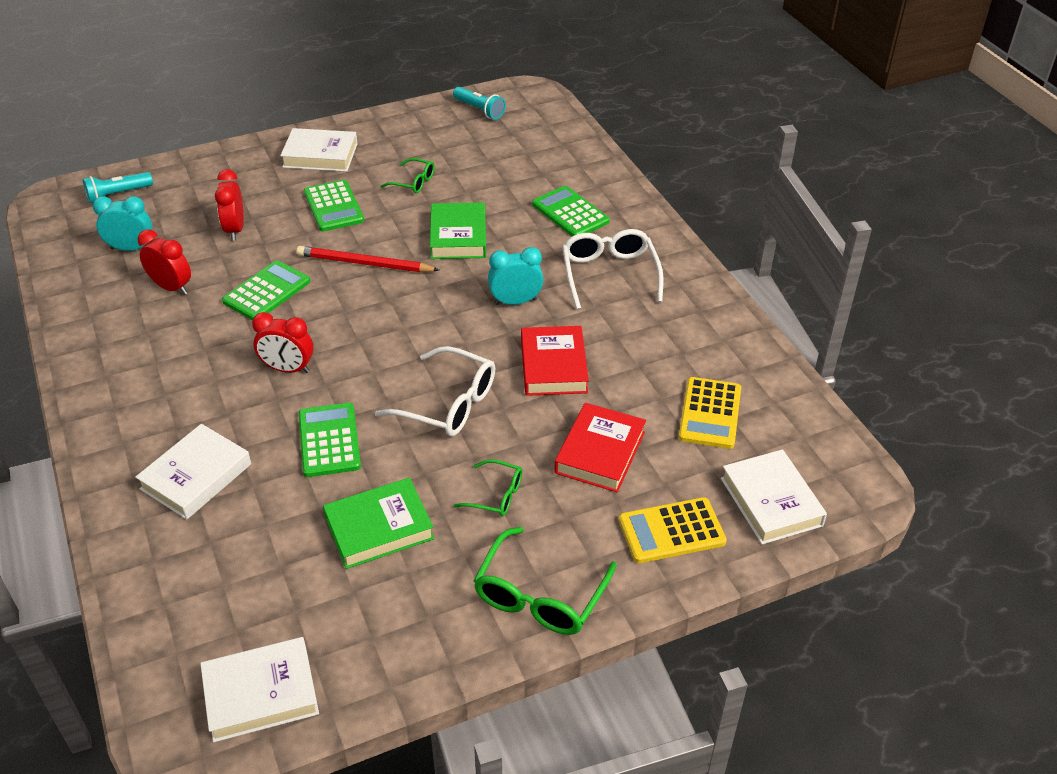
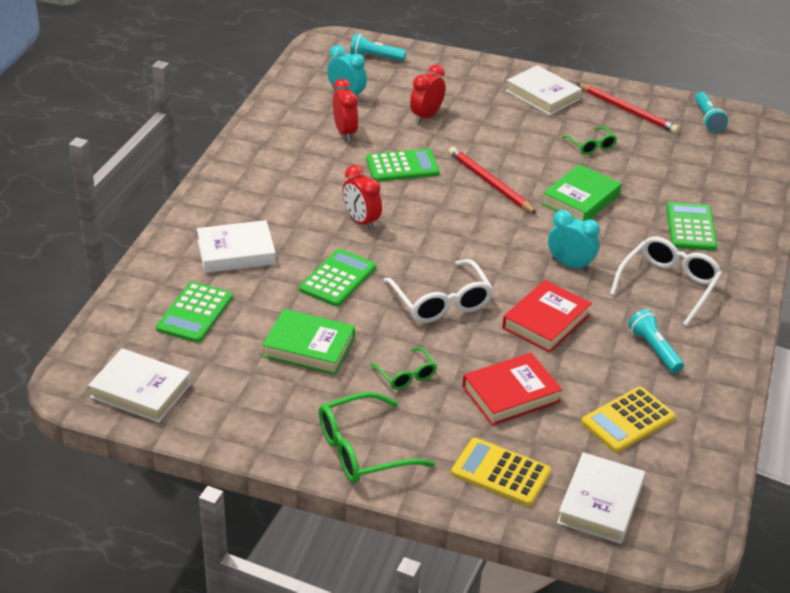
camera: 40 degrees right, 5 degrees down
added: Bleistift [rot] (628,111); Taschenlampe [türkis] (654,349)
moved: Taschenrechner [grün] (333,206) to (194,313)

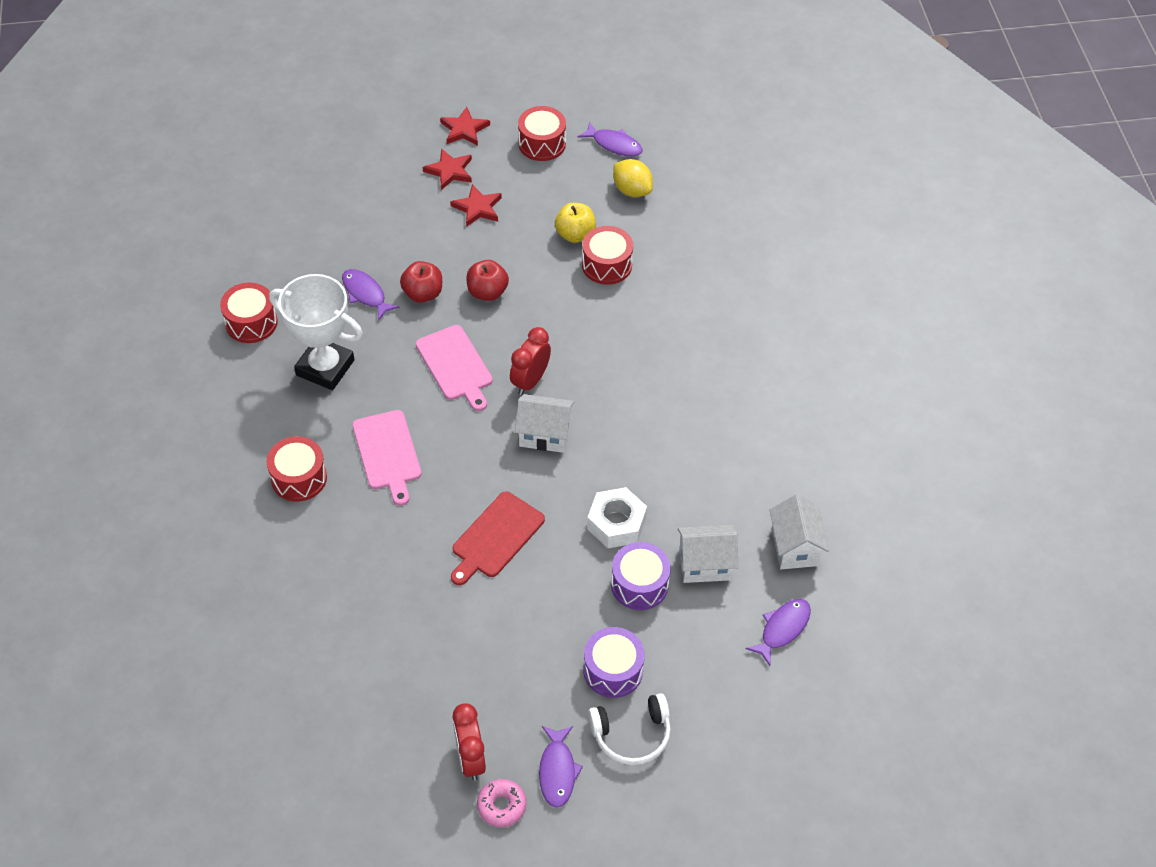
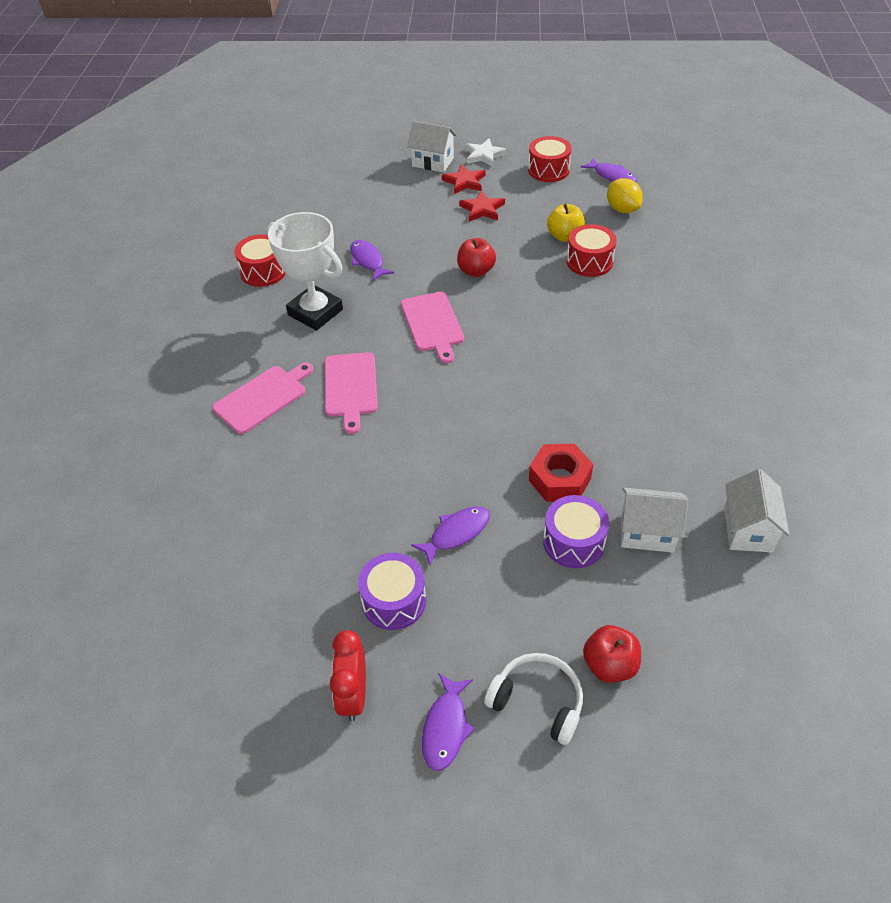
camera: 15 degrees right, 5 degrees down
removed: Schneidebrett [rot] (496,537); Donut [rosa] (501,806); Wecker [rot] (530,381)
moved: Trommel [lila] (613,670) to (394,601); Haus [weiß] (544,434) to (433,162); Fisch [lila] (782,629) to (456,533); Apfel [rot] (423,293) to (609,665)
replaced: Trommel [rot] (299,478) to Schneidebrett [rosa] (263,397)
recoloured: Stern [rot] (464,129) to Stern [weiß] (484,155); Sechskantmutter [weiß] (616,523) to Sechskantmutter [rot] (559,479)
turned: Kopfhörer [weiß] (631,735) = (538,701) 150 degrees counterclockwise

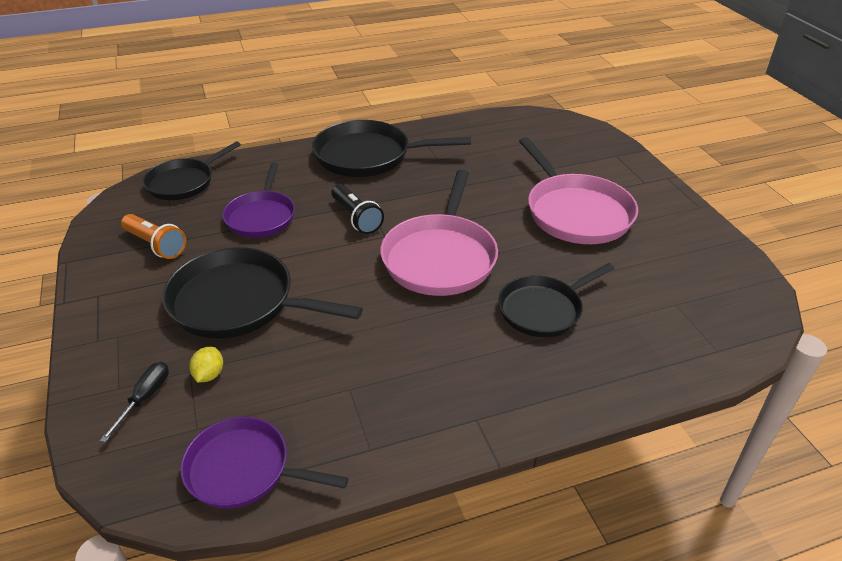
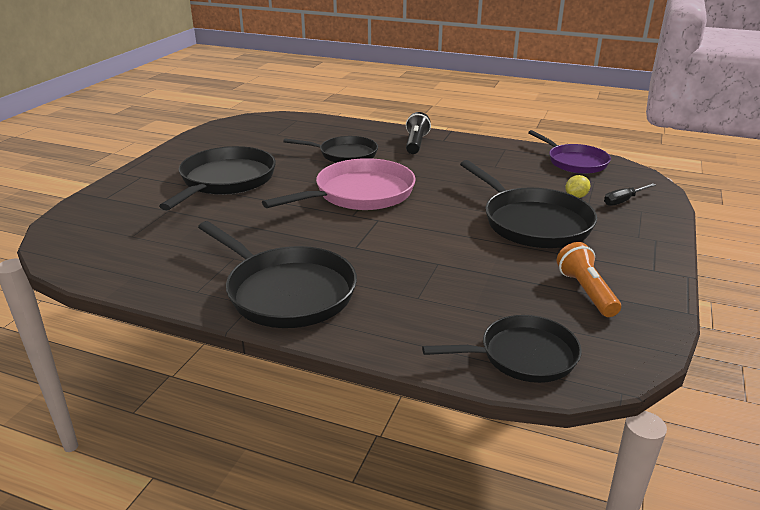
camera: 140 degrees left, 10 degrees down
removed: Pfanne [lila] (261,216)
moved: Taschenlampe [schwarz] (356,218) to (416,143)
recoloured: Pfanne [rosa] (575,212) to Pfanne [schwarz] (225,181)

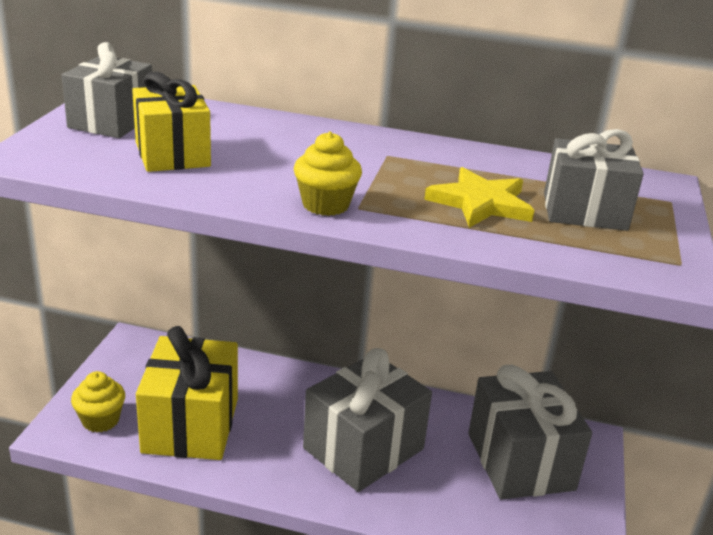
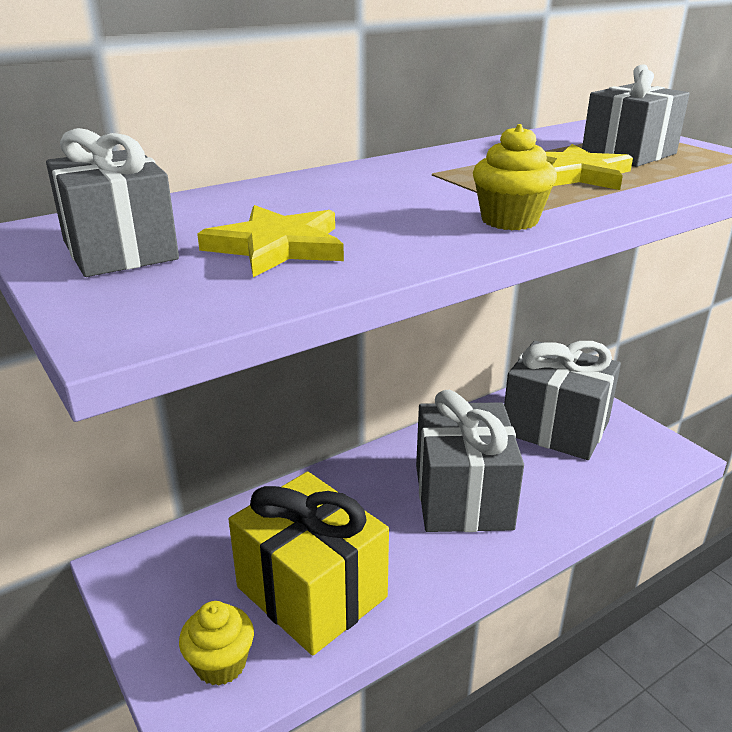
camera: 45 degrees left, 0 degrees up
replaced: Geschenk [gelb] (172,154) to Stern [gelb] (277,246)

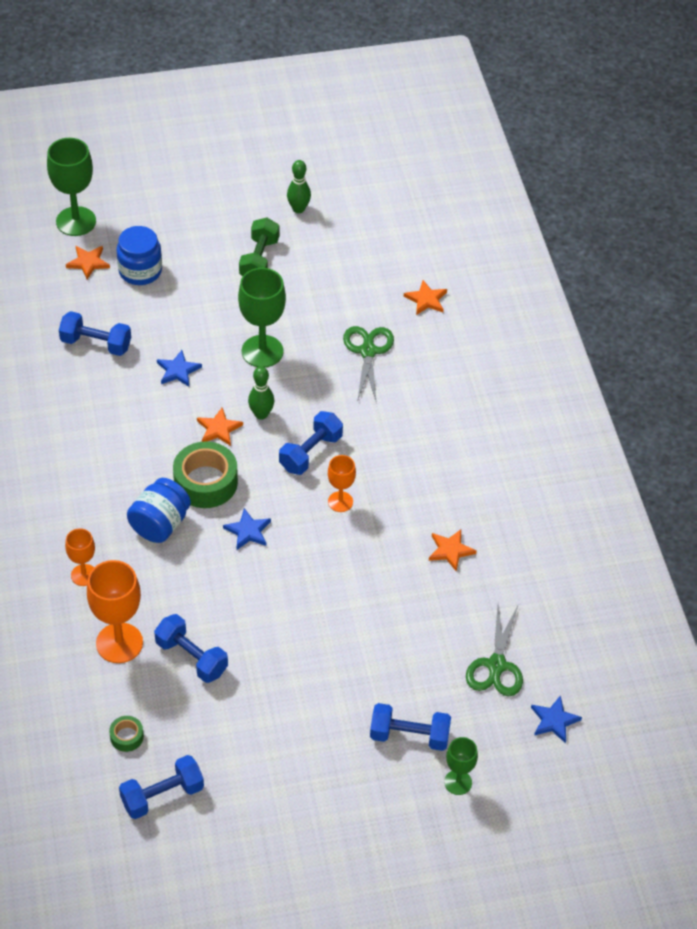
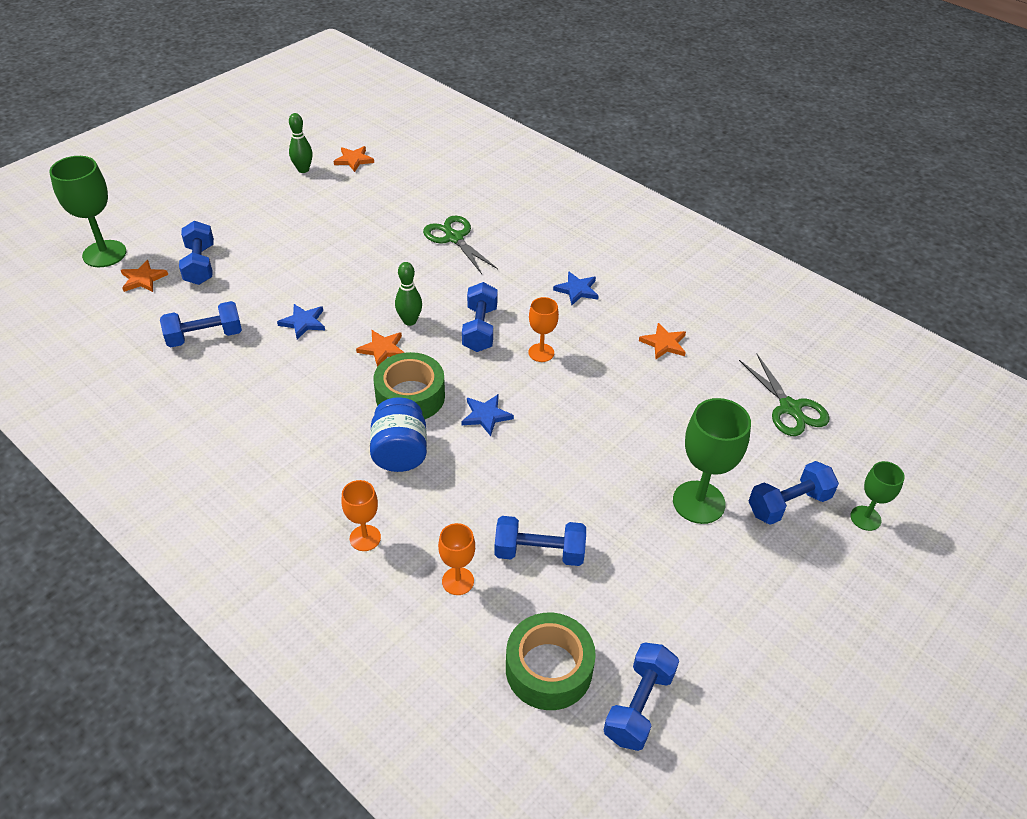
camera: 35 degrees left, 5 degrees down
removed: Hantel [grün] (259,259)
moved: Stern [orange] (426,299) to (354,160); Stern [blau] (554,721) to (577,290); Kelch [grün] (262,351) to (698,502)
replaced: Einmachglas [blau] (140,271) to Hantel [blau] (200,265)
resized: Kelch [orange] (119,643) = (458,581) x0.57; Klebeband [grün] (126,737) = (548,669) x2.10

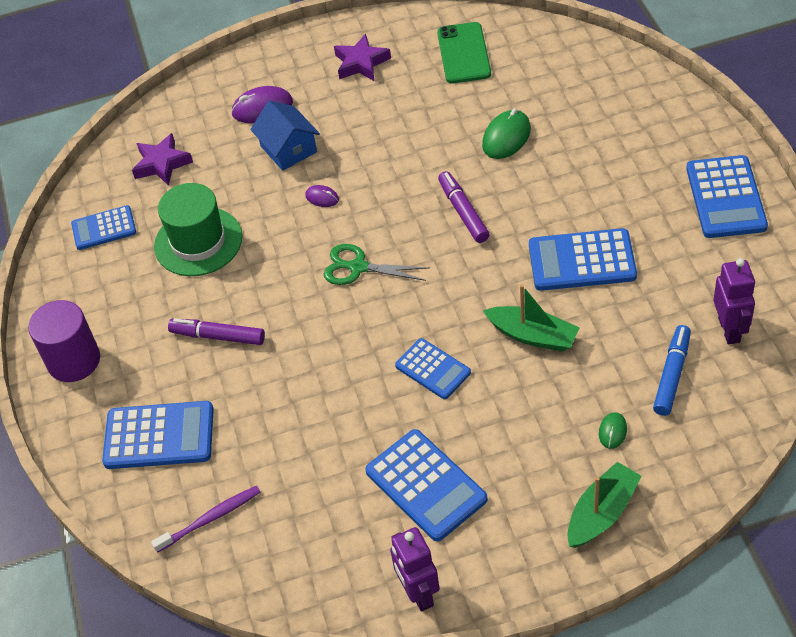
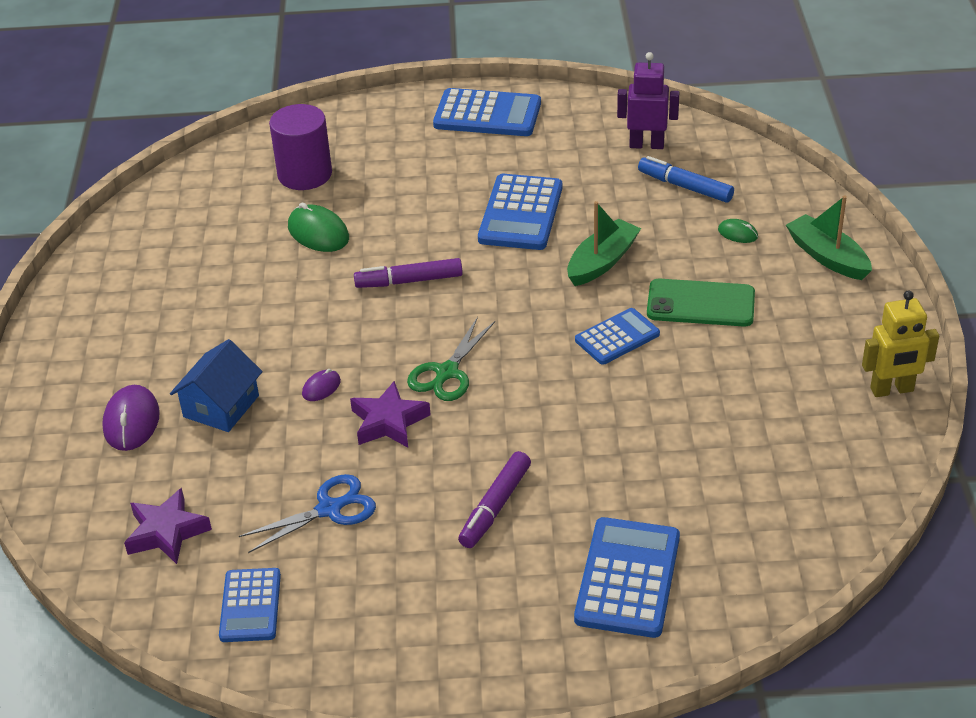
camera: 80 degrees left, 10 degrees down
removed: Zahnbürste [lila] (211,518); Taschenrechner [blau] (426,485)
moved: Vollzylinder [lila] (74,360) to (305,174); Stern [lila] (361,63) to (388,422); Handy [grün] (463,53) to (700,304)
replaced: Hut [grün] (198,242) to Schere [blau] (330,509)
recoloured: Roboter [lila] (418,593) to Roboter [gelb] (892,390)
turned: Haus [blau] (288,149) = (221,406) 45 degrees counterclockwise

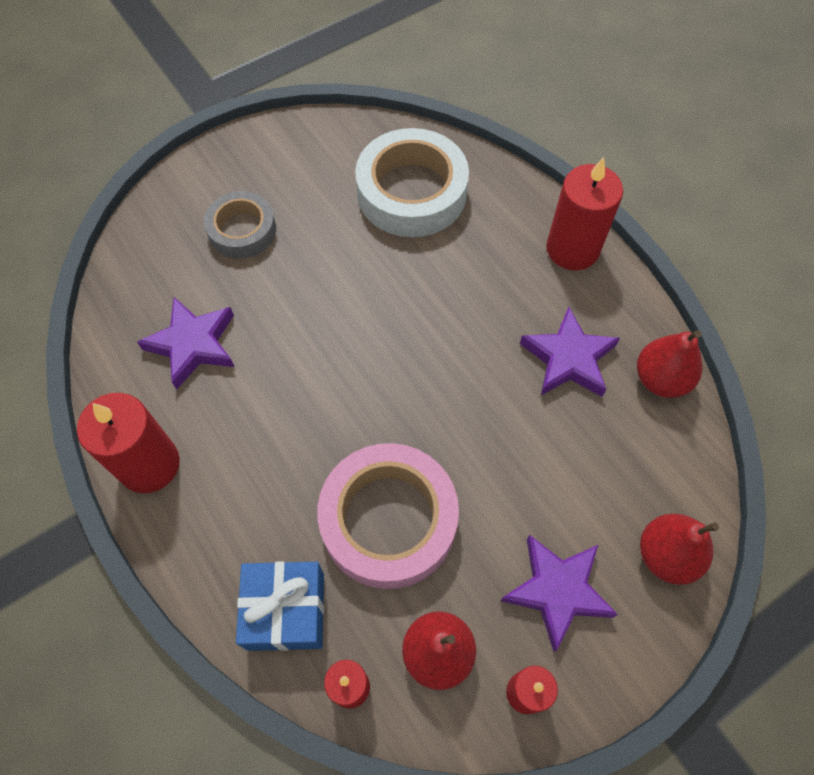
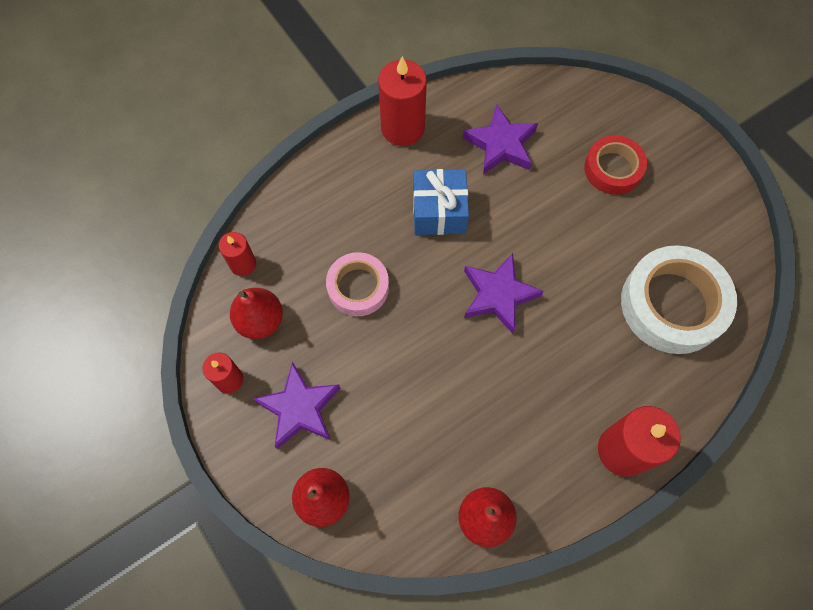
camera: 90 degrees right, 5 degrees up
moved: Geschenk [blau] (286,611) to (439,211); Stern [lila] (568,358) to (498,295)
recoloured: Klebeband [grau] (242,230) to Klebeband [rot] (613,169)
resized: Klebeband [rosa] (388,520) = (358,287) x0.60

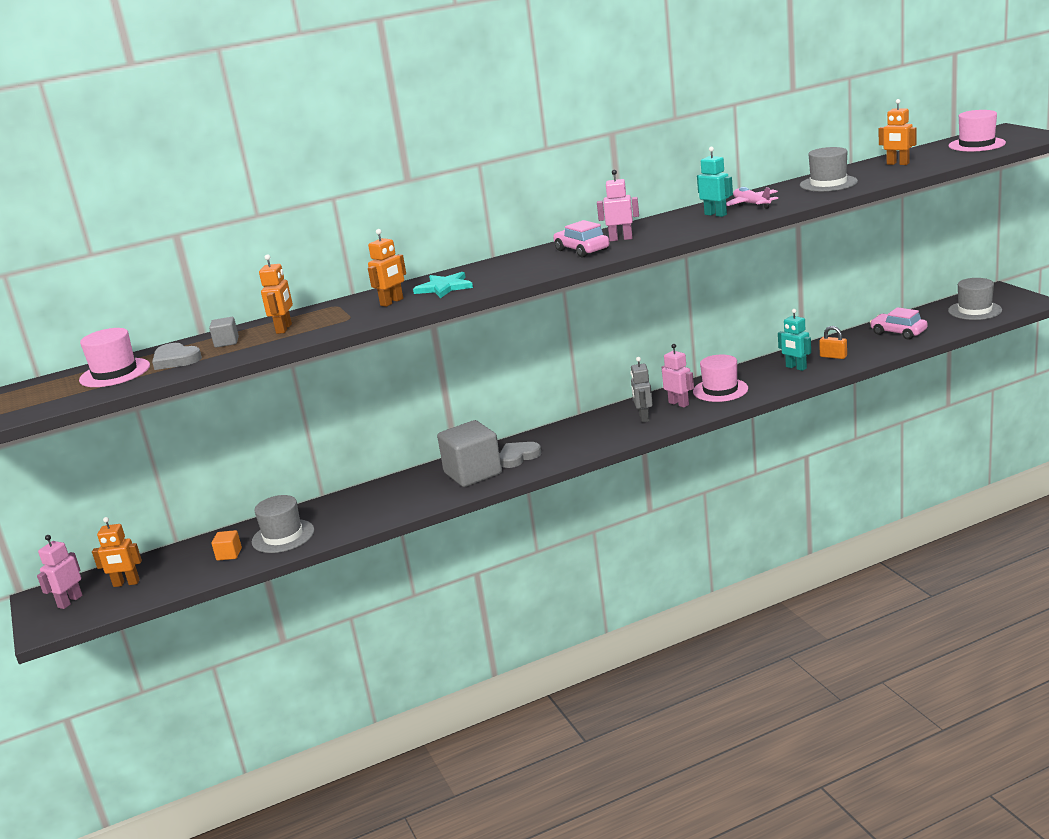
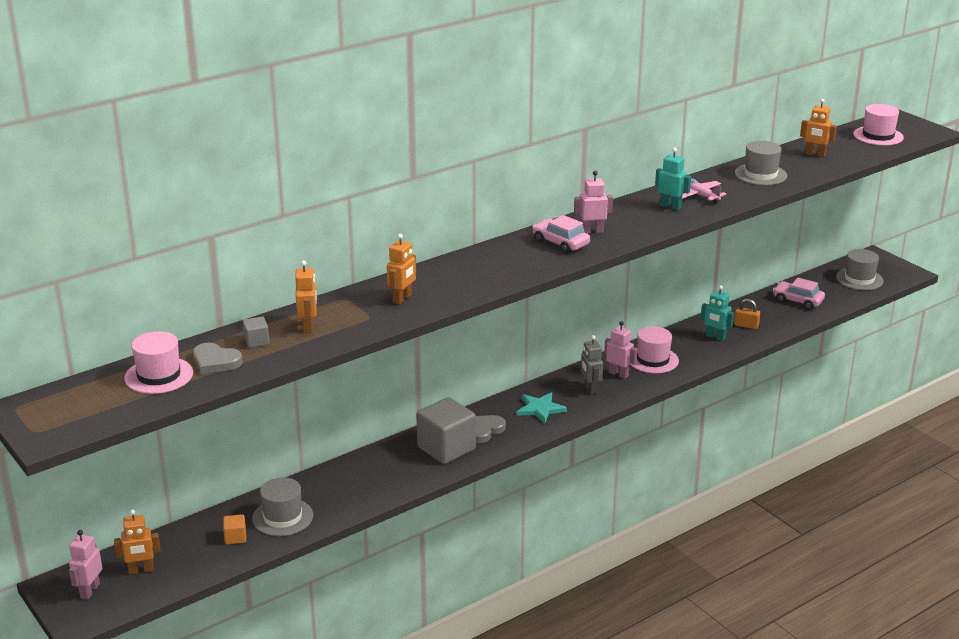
camera: 15 degrees left, 5 degrees up
moved: Stern [türkis] (444,287) to (540,409)

